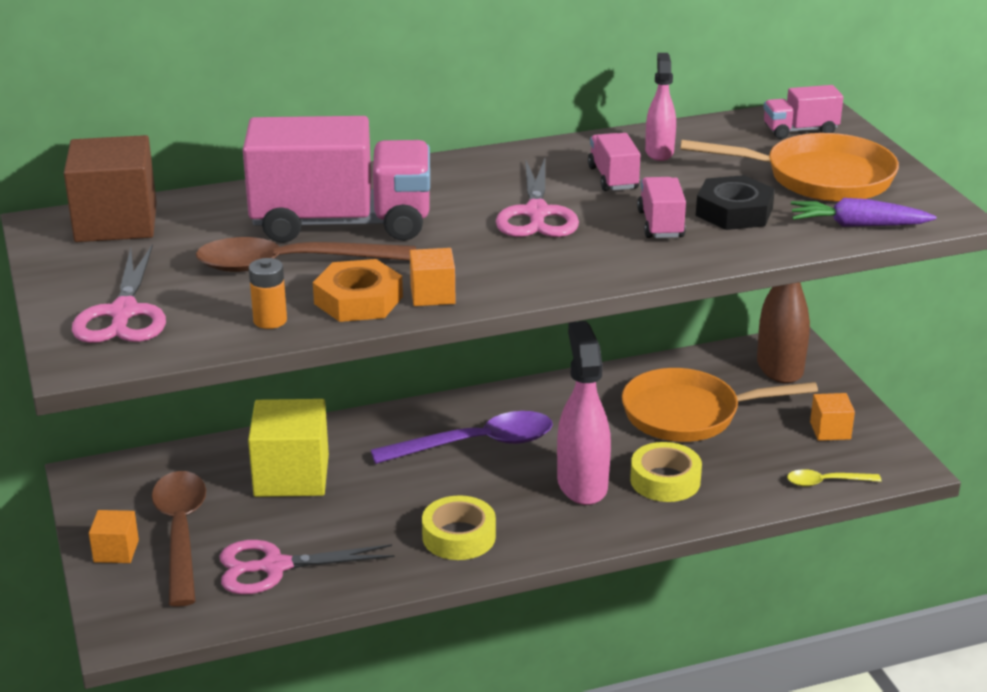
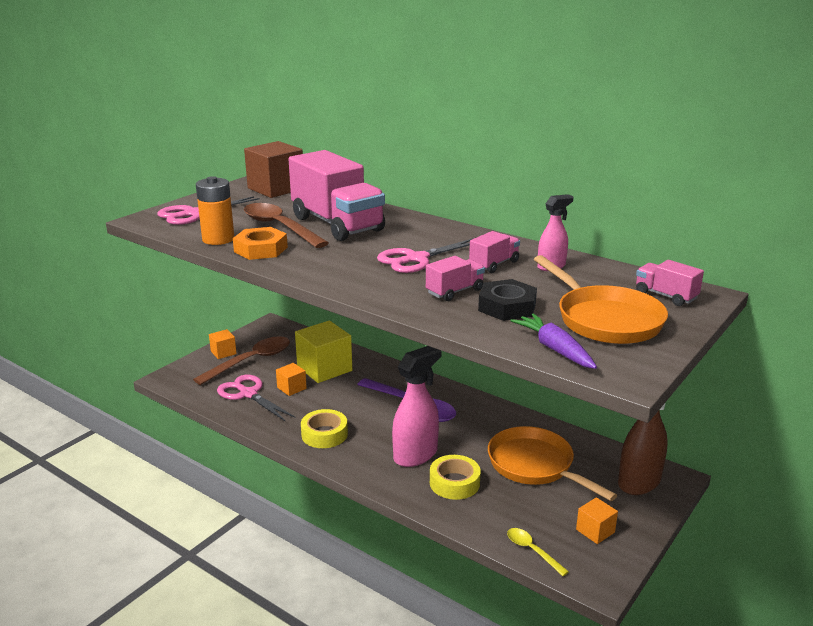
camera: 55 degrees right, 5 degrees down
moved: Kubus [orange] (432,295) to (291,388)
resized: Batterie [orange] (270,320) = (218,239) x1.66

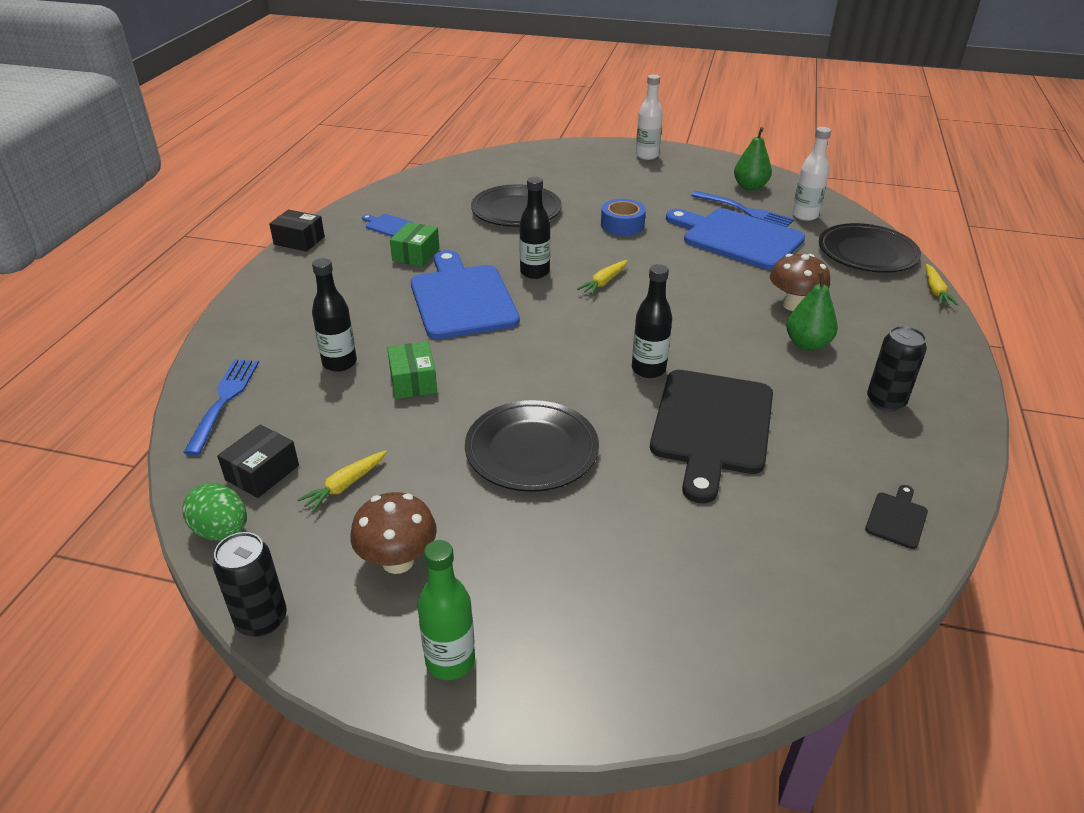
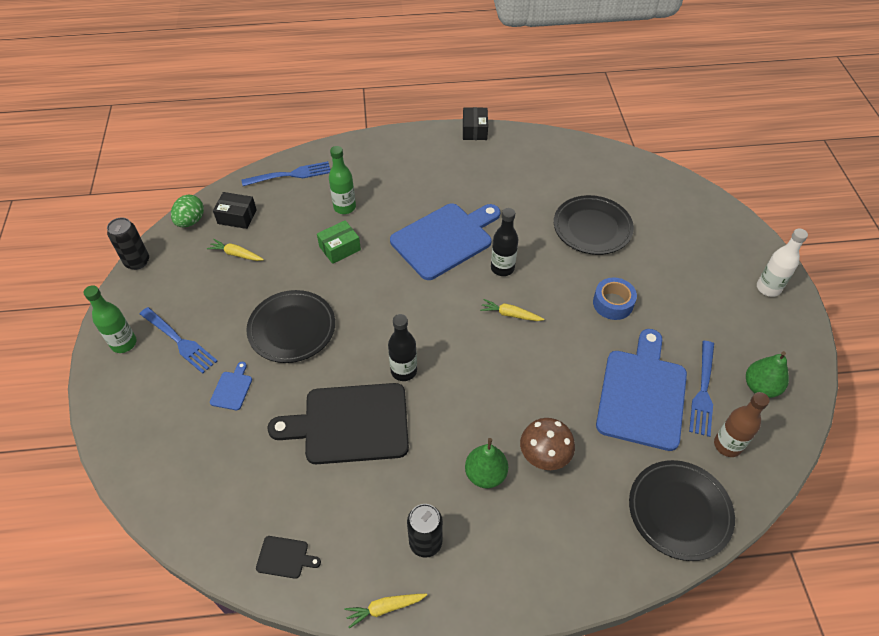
camera: 70 degrees right, 15 degrees up
removed: Pilz [braun] (398,561); Schachtel [grün] (416,254)
added: Gabel [blau] (179,341)
moved: Schneidebrett [blau] (387,225) to (232,389); Karotte [gelb] (935,291) to (385,608)
recoloured: Flasche [schwarz] (339,363) to Flasche [grün] (344,207); Flasche [weiß] (804,215) to Flasche [braun] (727,445)

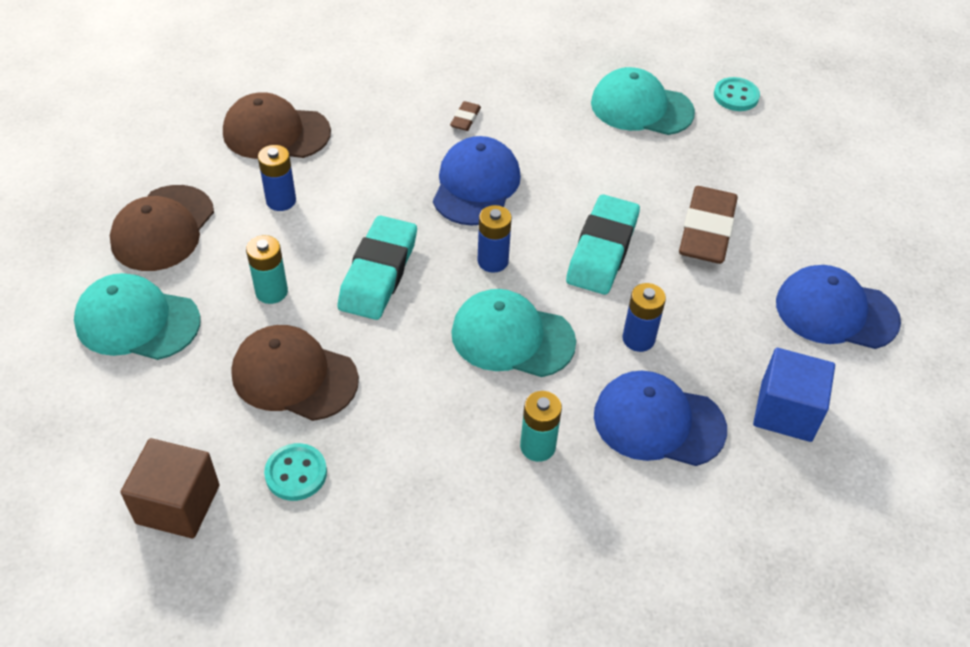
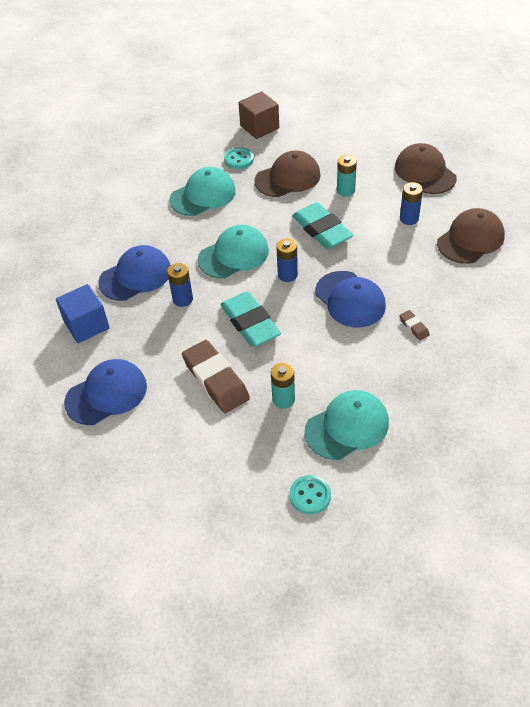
camera: 135 degrees right, 0 degrees up
moved: Kappe [türkis] (137,321) to (203,195); Batterie [türkis] (537,446) to (283,399)

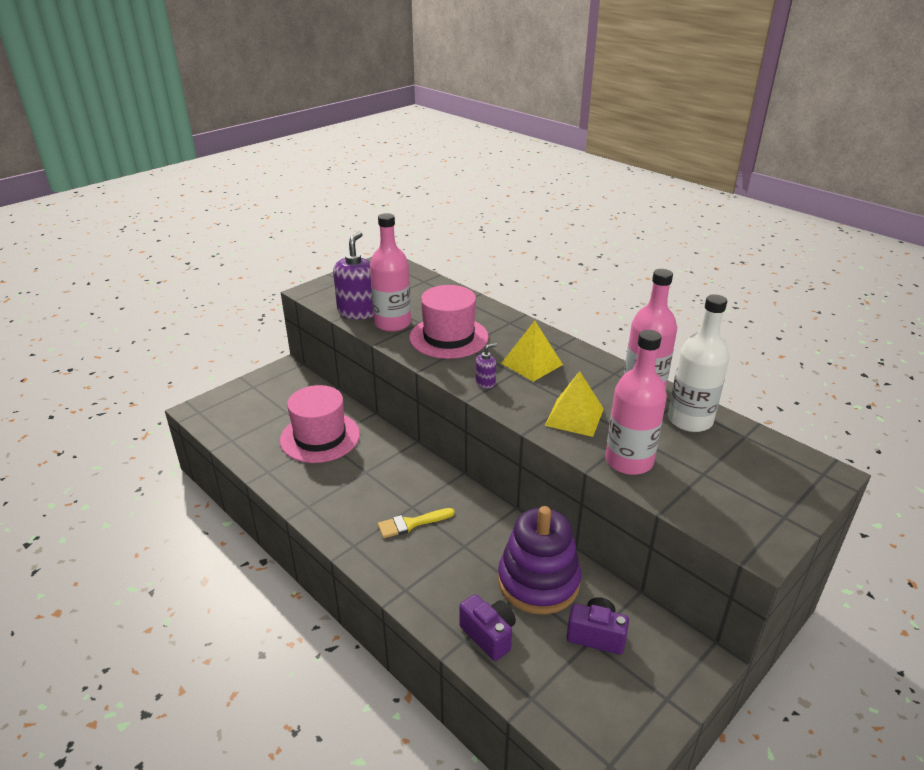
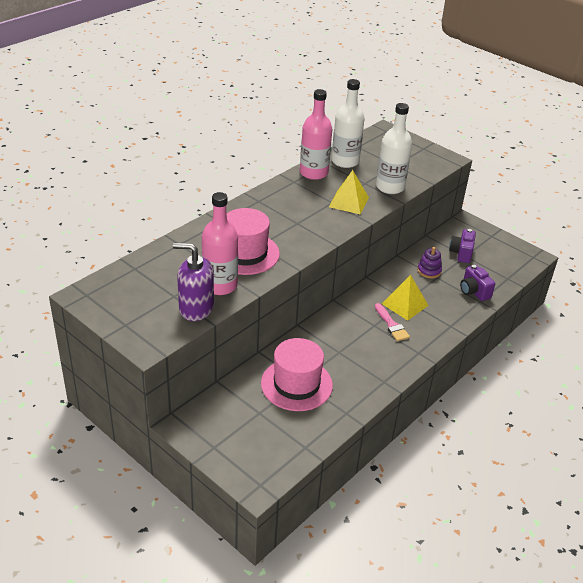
camera: 95 degrees left, 5 degrees up
removed: Seifenspender [lila] (485,383)
moved: Pyramide [gelb] (531,364) to (405,304)
recoloured: Pinsel [gelb] (411,523) to Pinsel [rosa] (391,325); Flasche [rosa] (629,461) to Flasche [weiß] (390,187)
turned: Kamera [lila] (489,635) = (474,291) 75 degrees counterclockwise
resized: Stapelspielzeug [lila] (538,581) = (429,271) x0.48

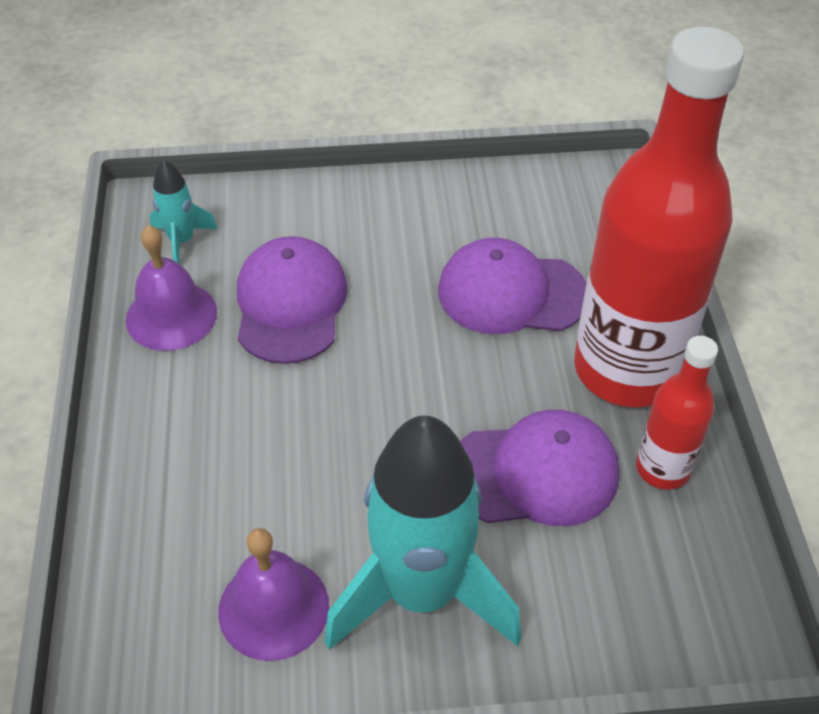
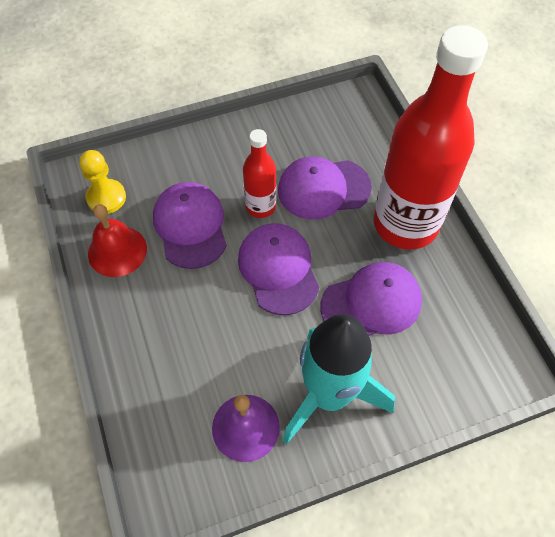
camera: 15 degrees left, 10 degrees up
added: Kappe [lila] (278,269)
moved: Flasche [rot] (662,468) to (260,206)
replaced: Rakete [türkis] (182,241) to Bauer [gelb] (106,198)
recoloured: Glocke [lila] (171,315) to Glocke [rot] (117,251)

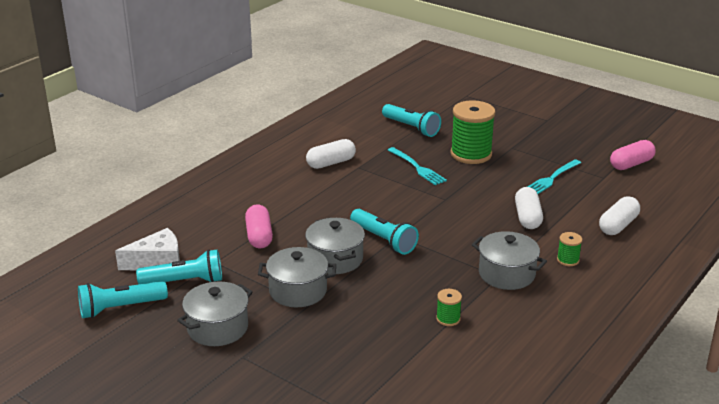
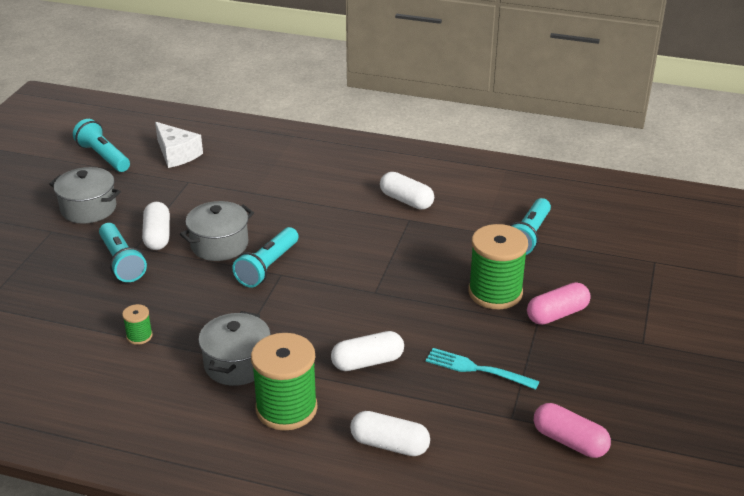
camera: 70 degrees right, 5 degrees up
removed: Gabel [türkis] (417,167)
moved: Taschenlampe [türkis] (184,281) to (122,262); Kapsel [rosa] (259,236) to (557,314)
replaced: Kochtopf [grau] (298,291) to Kapsel [weiß] (157,236)
resized: Garnrolle [grün] (568,260) = (286,408) x2.21

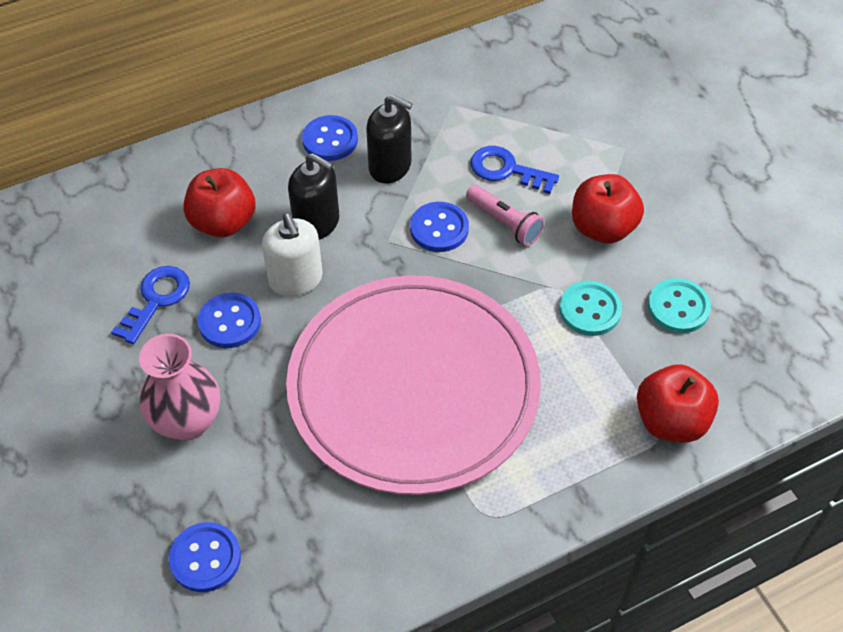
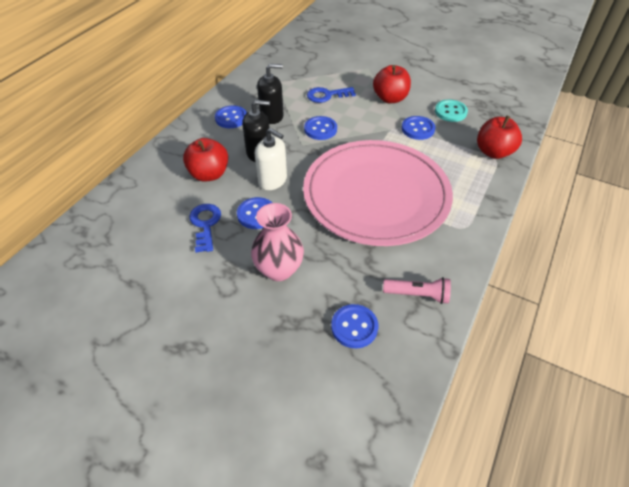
camera: 35 degrees left, 5 degrees down
moved: Taschenlampe [rosa] (505,223) to (418,295)
recoloured: Knopf [türkis] (590,310) to Knopf [blau] (418,129)

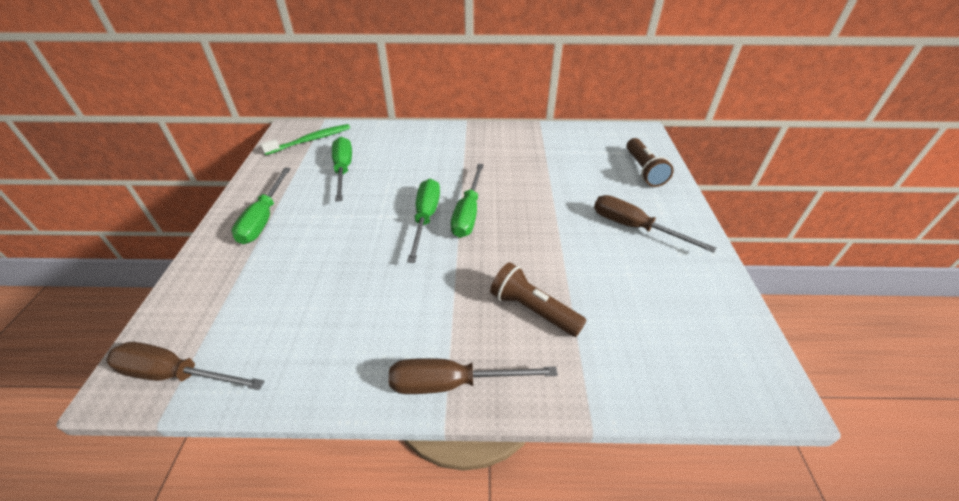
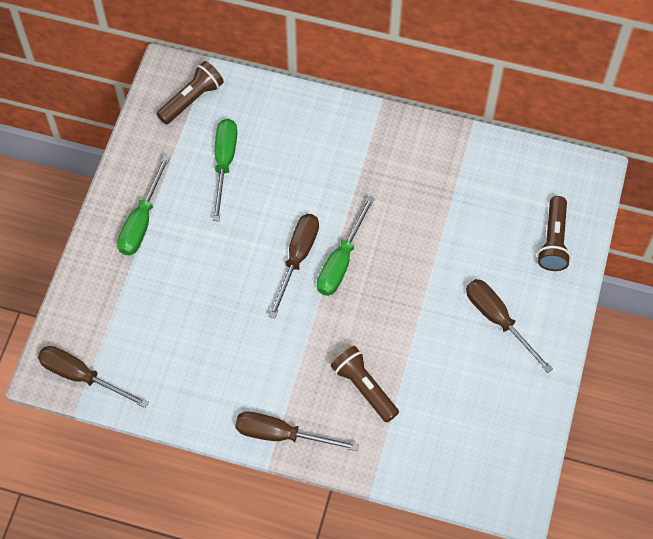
camera: 15 degrees right, 20 degrees up
replaced: Zahnbürste [grün] (311,140) to Taschenlampe [braun] (192,99)
recoloured: Schraubenzieher [grün] (425,218) to Schraubenzieher [braun] (297,258)

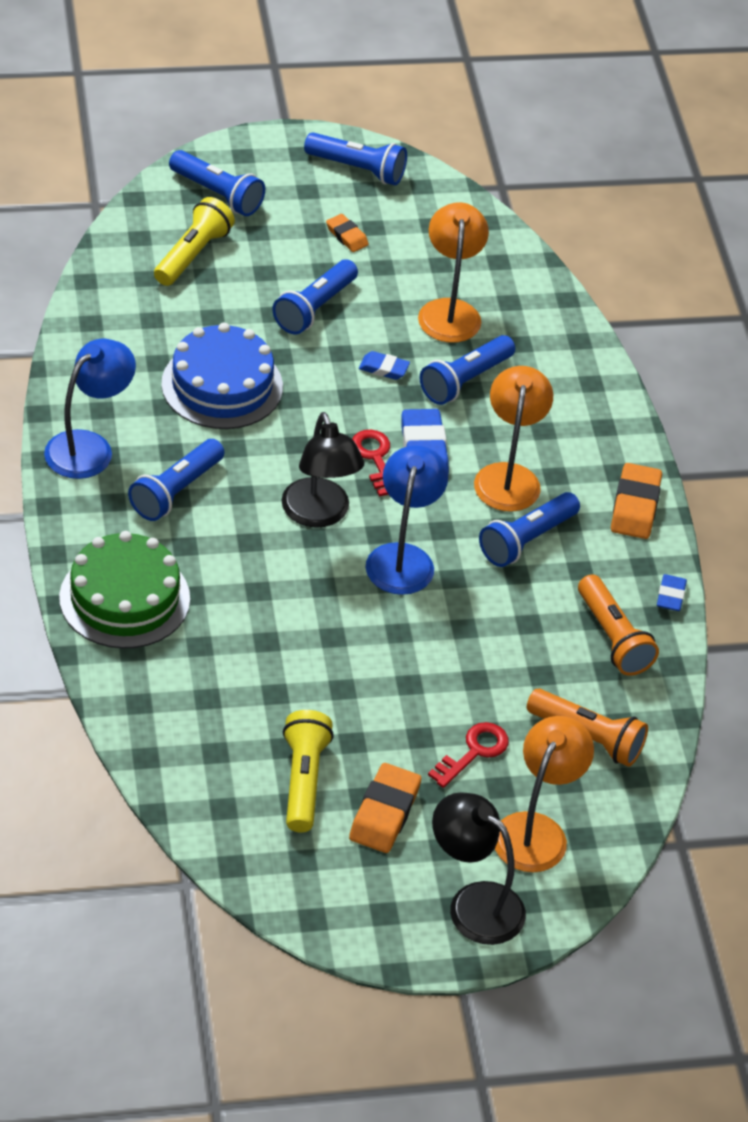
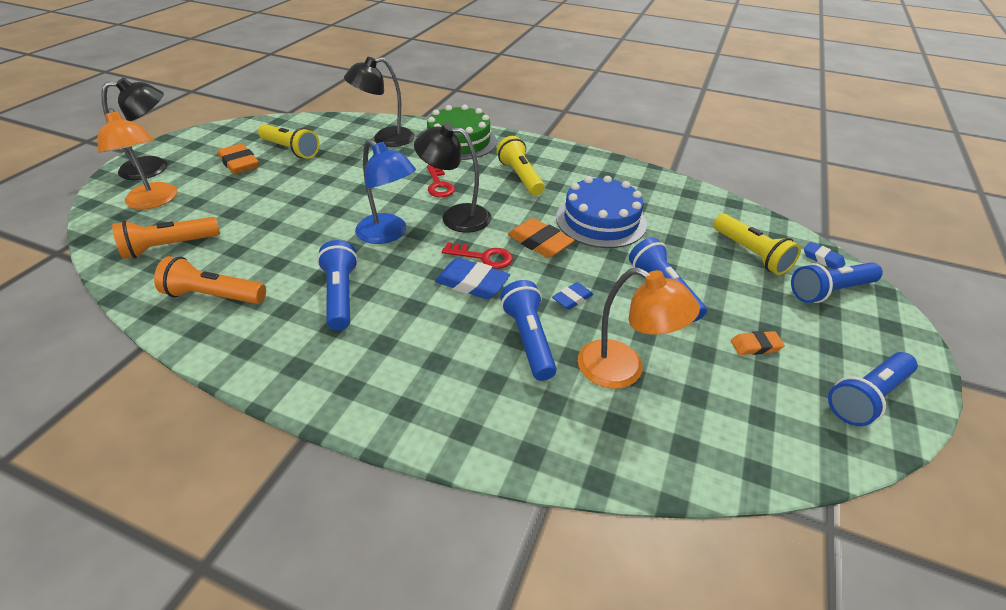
camera: 125 degrees right, 5 degrees down
removed: Lampe [blau] (89,447); Lampe [orange] (508,476)
added: Lampe [schwarz] (385,139)
moved: Schlüssel [rot] (474,752) to (439,185); Radiergummi [orange] (635,506) to (539,242); Radiergummi [blau] (671,596) to (822,259)
recoloured: Taschenlampe [blau] (176,491) to Taschenlampe [gelb] (520,177)

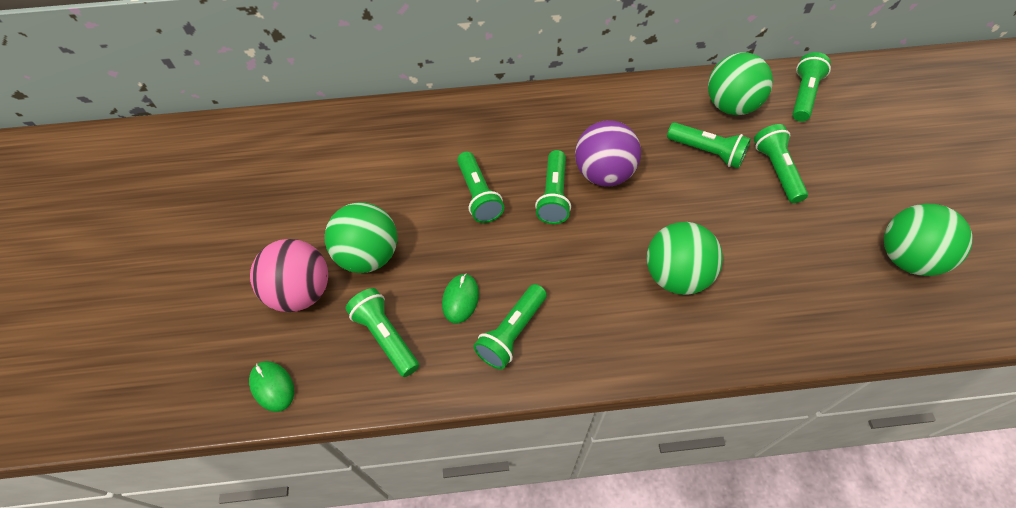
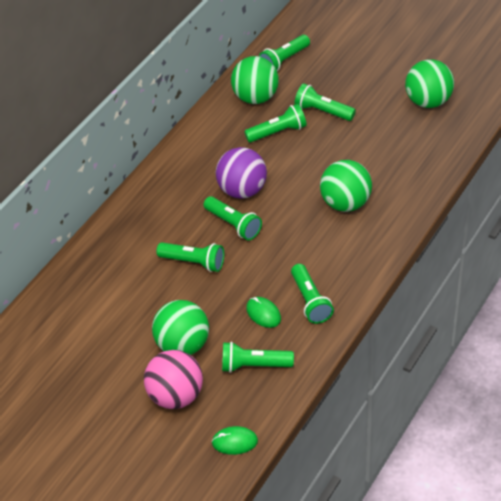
camera: 50 degrees left, 10 degrees down
turned: Taschenlampe [grün] (803,95) = (284,60) 105 degrees counterclockwise

